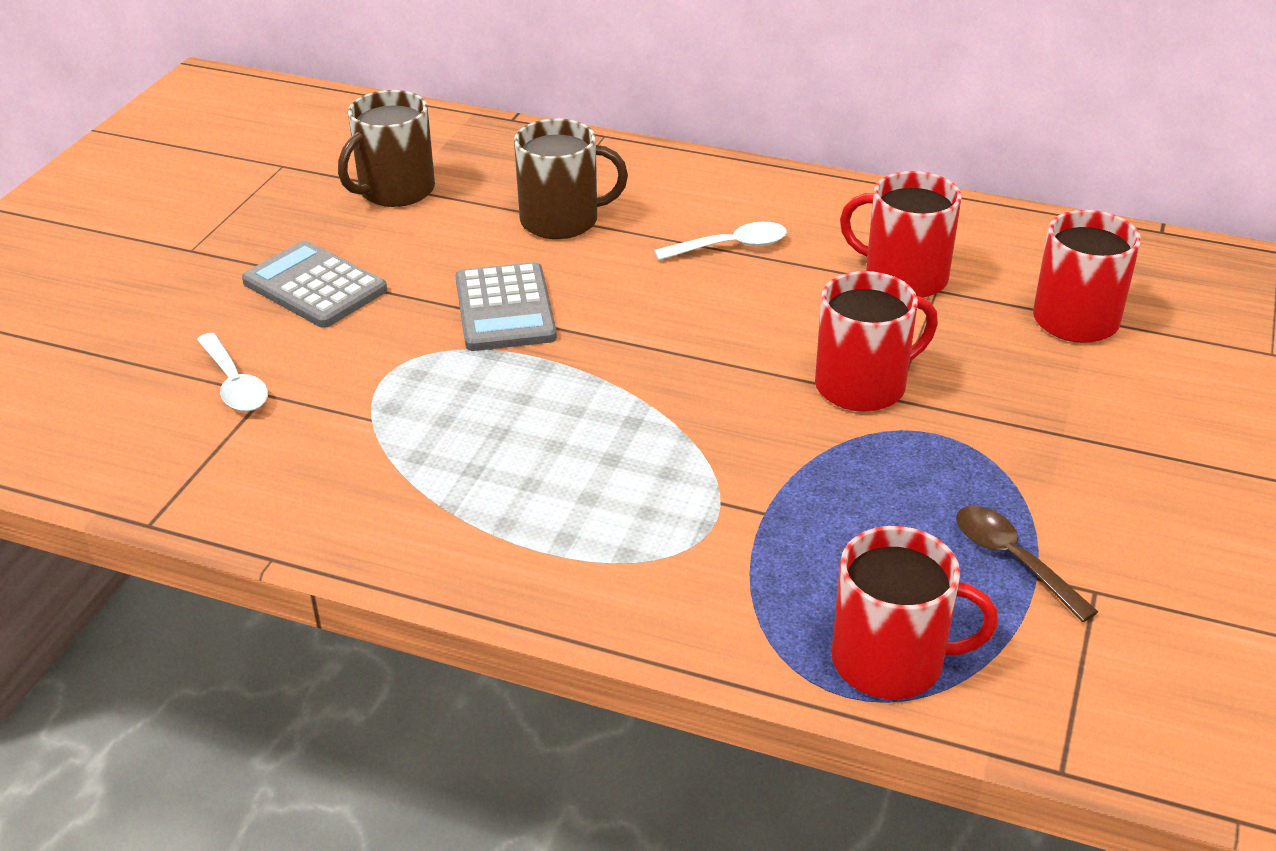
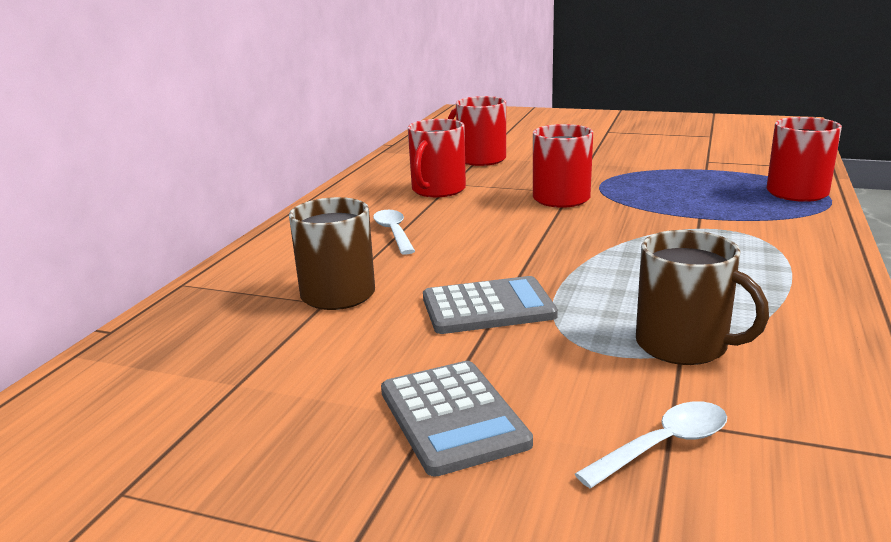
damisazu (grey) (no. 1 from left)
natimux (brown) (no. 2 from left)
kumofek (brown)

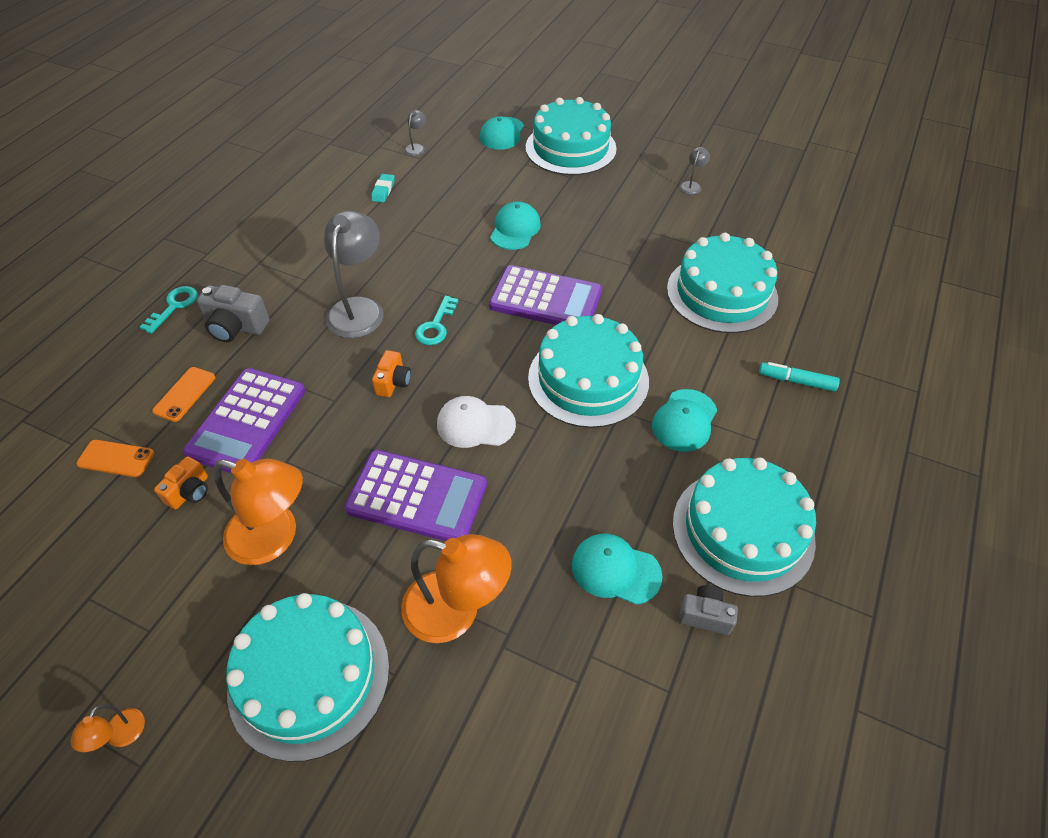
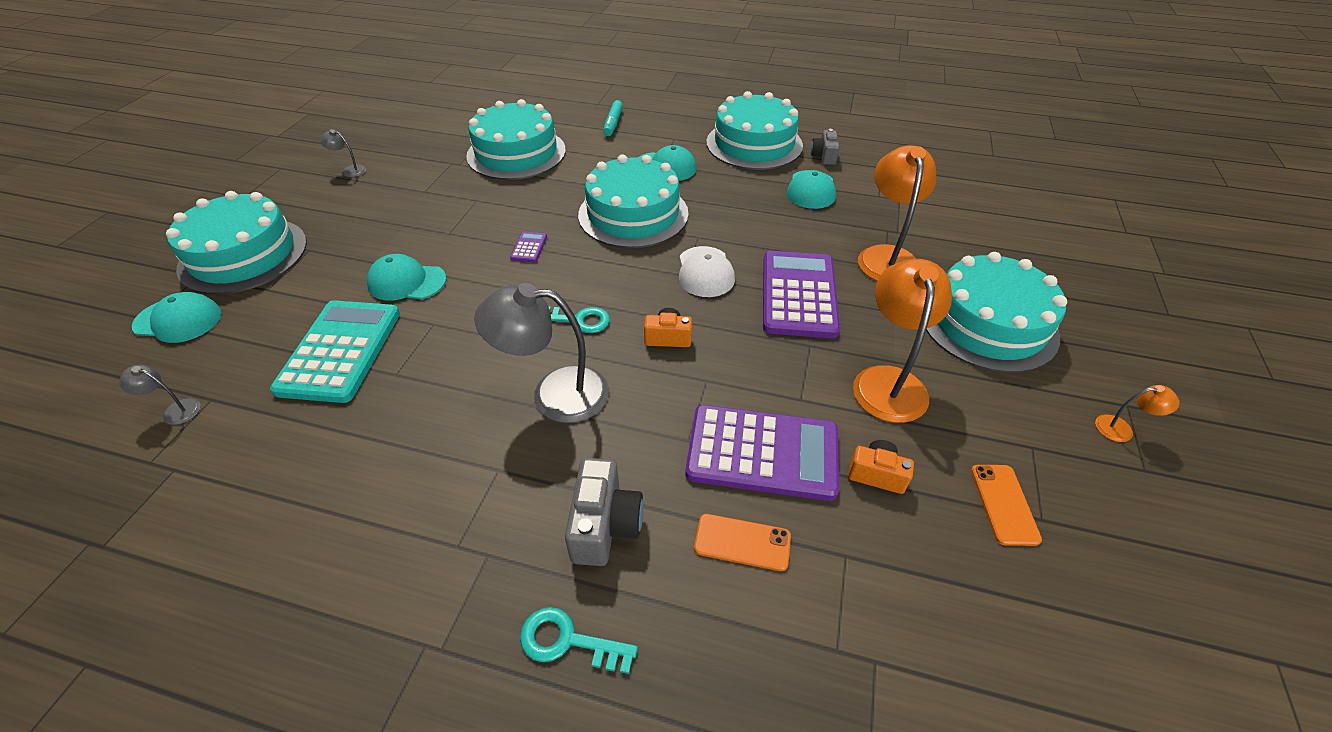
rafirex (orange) (no. 2 from left)
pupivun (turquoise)
damisazu (purple) (no. 1 from left)
damisazu (turquoise)

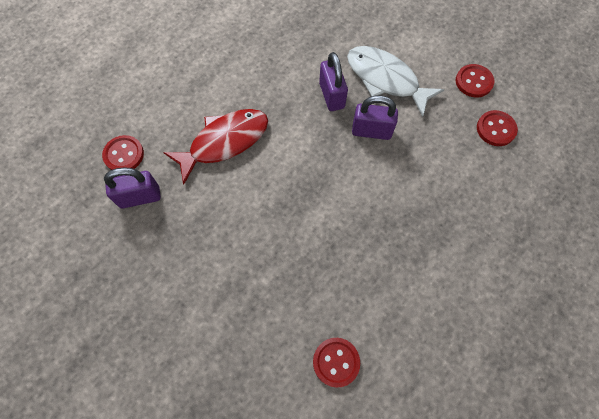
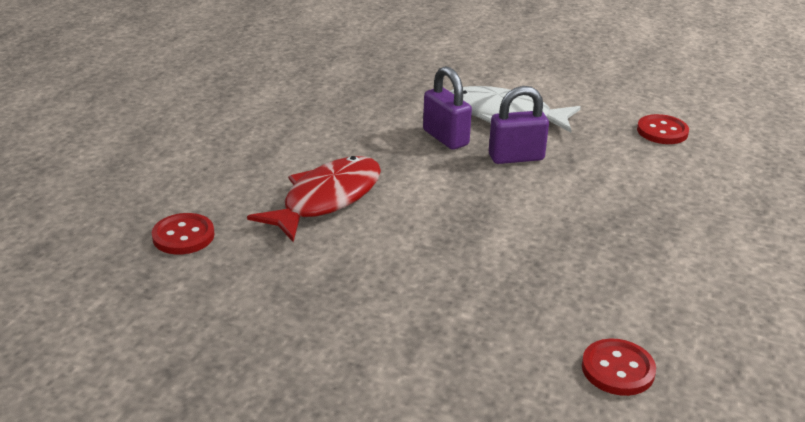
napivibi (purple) (no. 1 from left in the first image)
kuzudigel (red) (no. 3 from left in the first image)

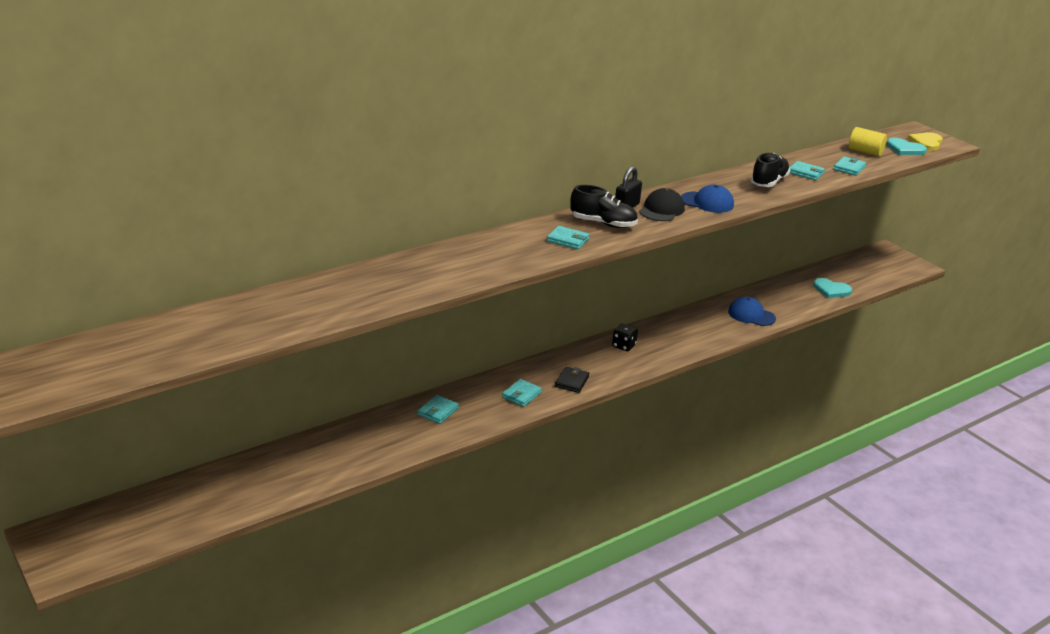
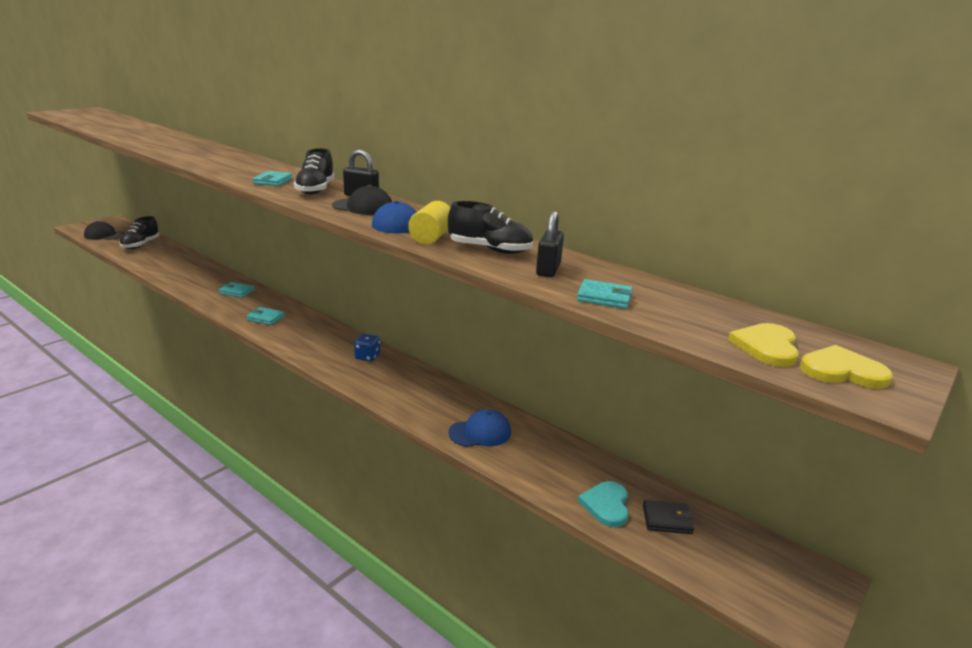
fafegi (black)
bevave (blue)
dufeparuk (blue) (no. 2 from left)
napivibi (black) (no. 2 from left)
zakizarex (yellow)
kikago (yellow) (no. 1 from left)
dufeparuk (black) (no. 1 from left)
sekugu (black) (no. 1 from left)

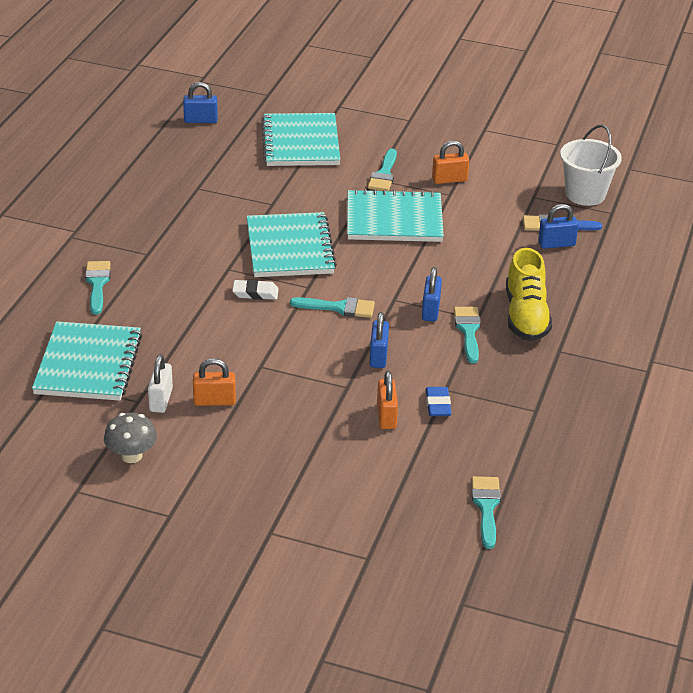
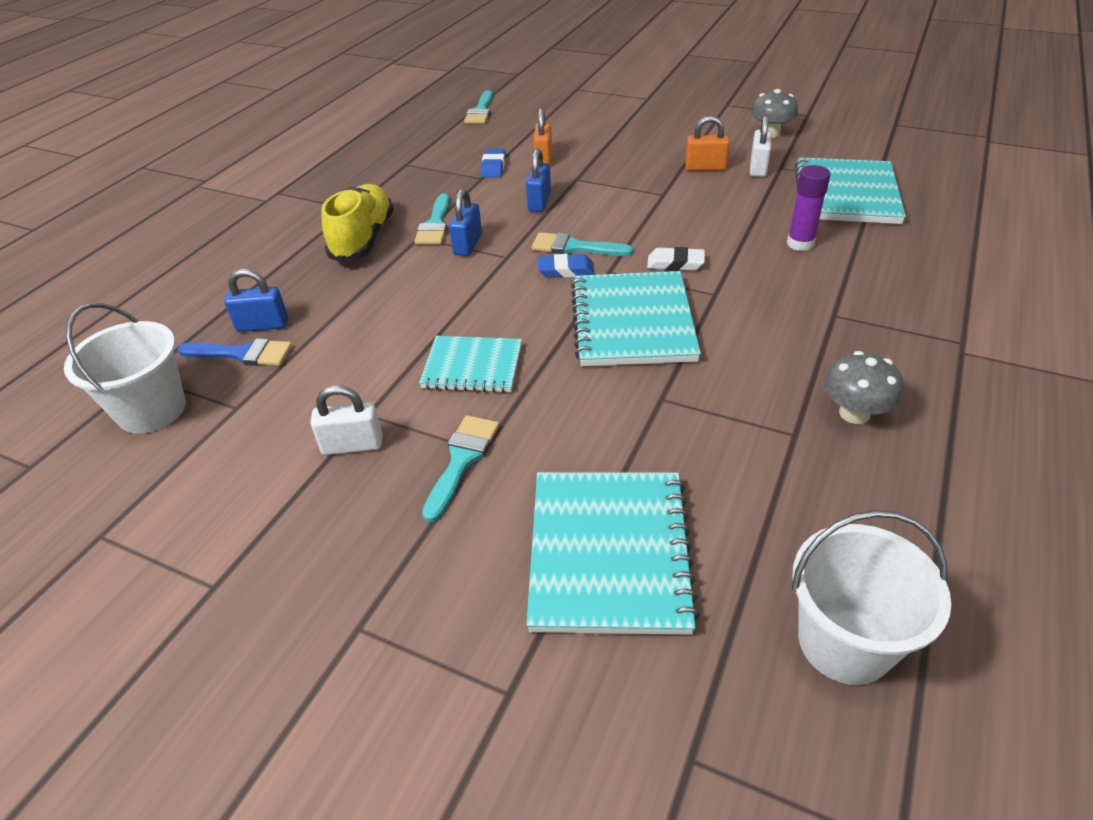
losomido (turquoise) (no. 1 from left in the first image)
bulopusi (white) (no. 2 from left)
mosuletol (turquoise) (no. 1 from left)
napivibi (white) (no. 1 from left)
pupivun (blue) (no. 2 from left)
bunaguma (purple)
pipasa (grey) (no. 2 from left)

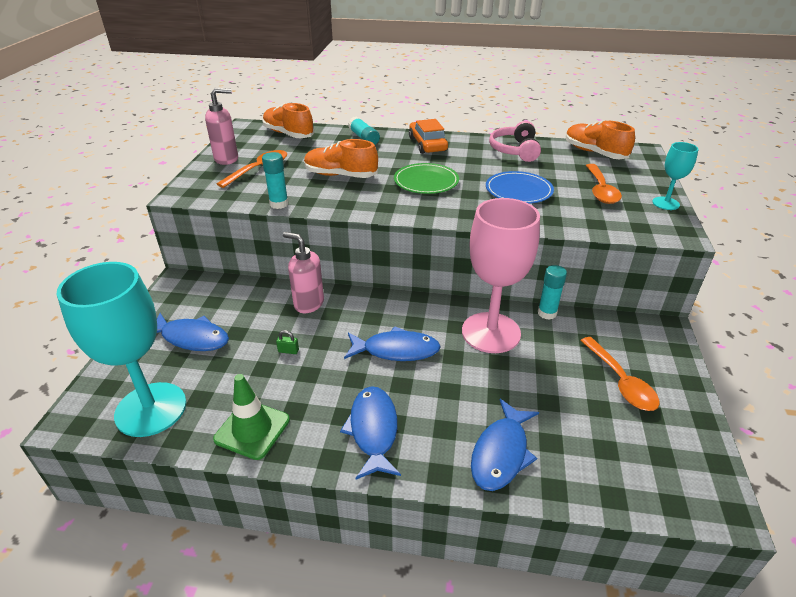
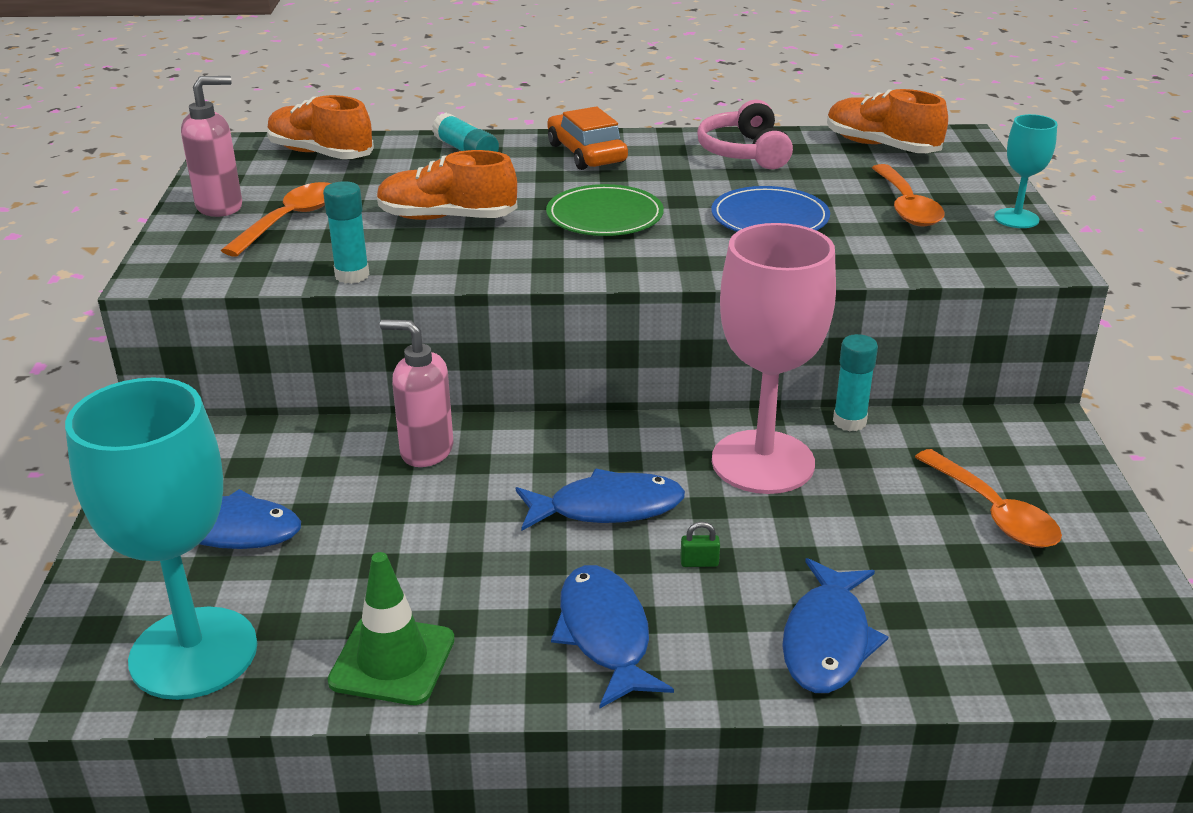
napivibi (green)

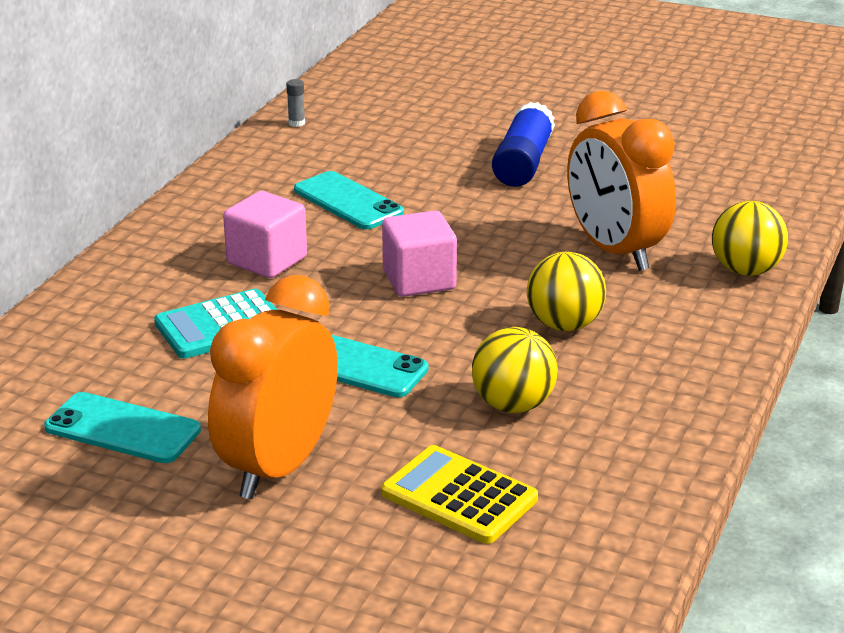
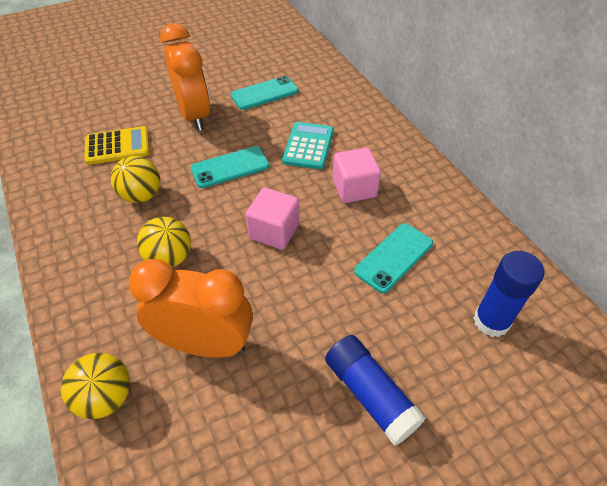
bunaguma (grey)
rafirex (turquoise) (no. 3 from left)
bunaguma (blue) (no. 2 from left)

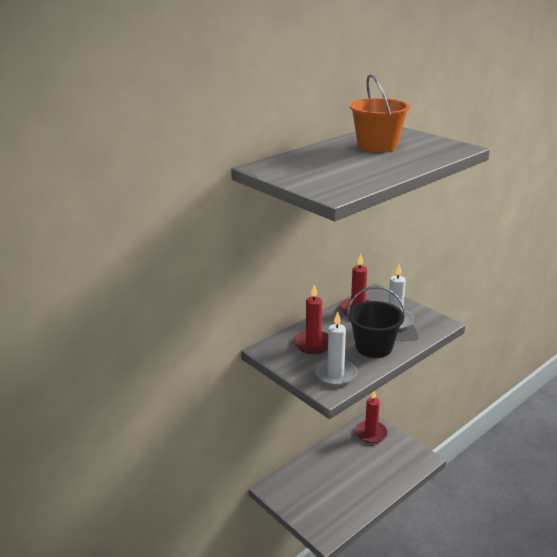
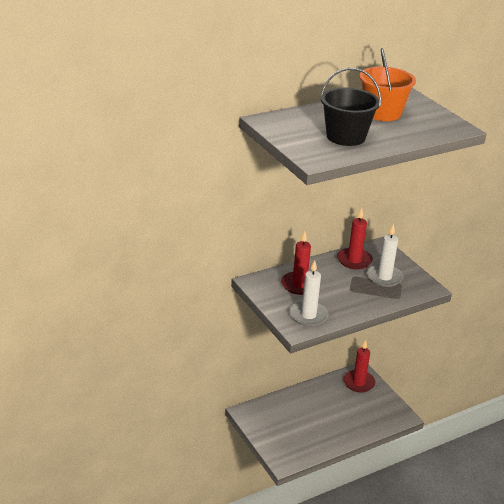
bulopusi (black)

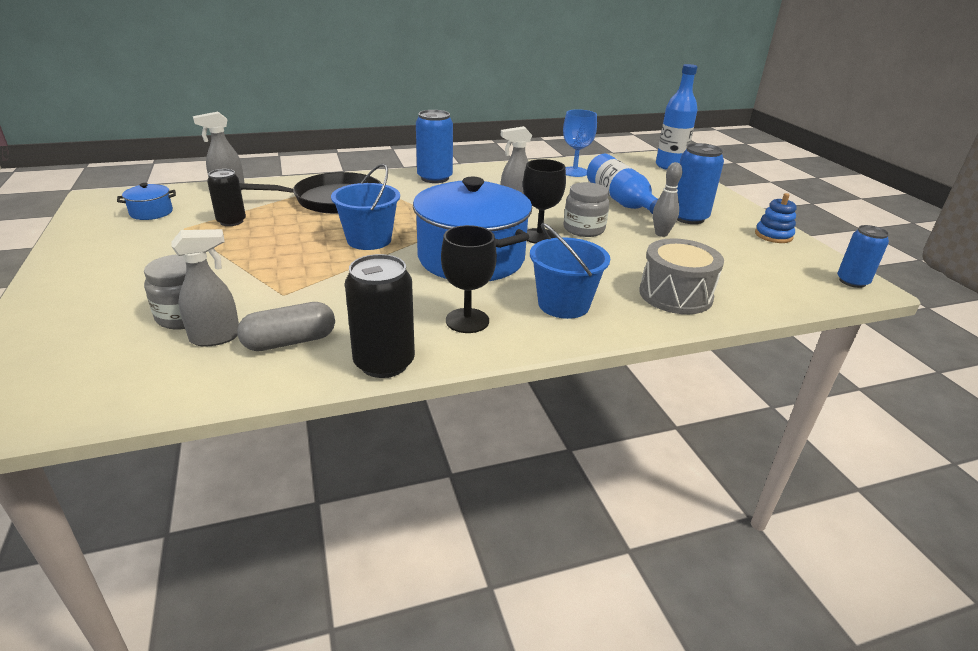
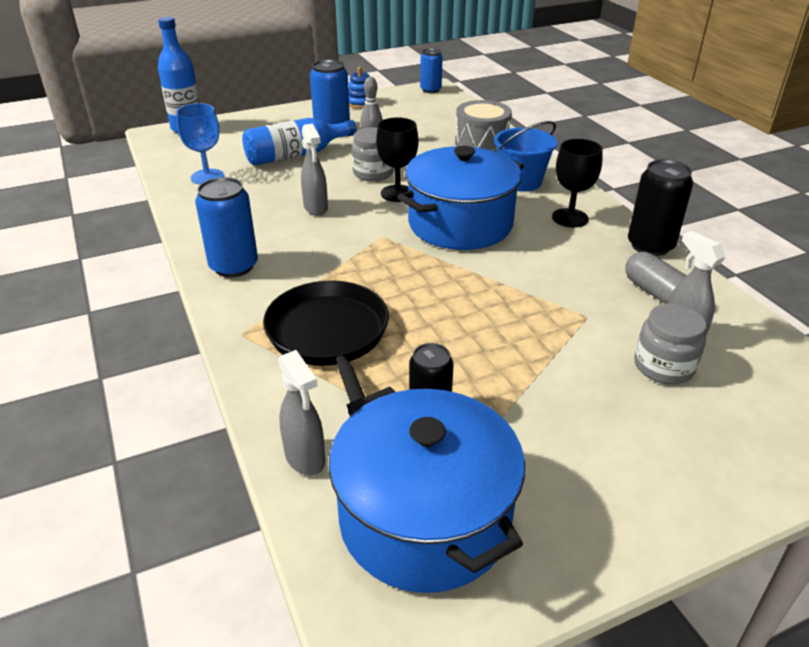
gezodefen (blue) (no. 1 from left)
bulopusi (blue) (no. 1 from left in the first image)

